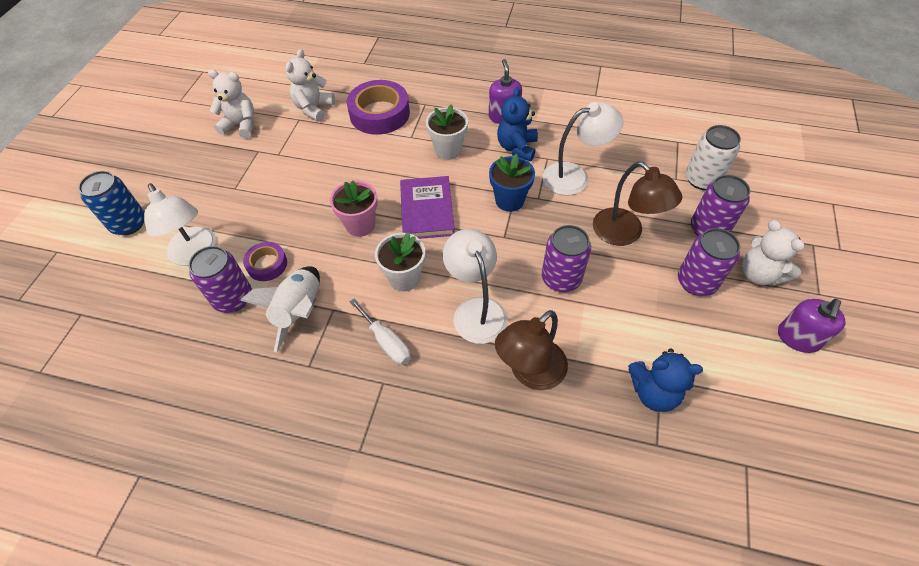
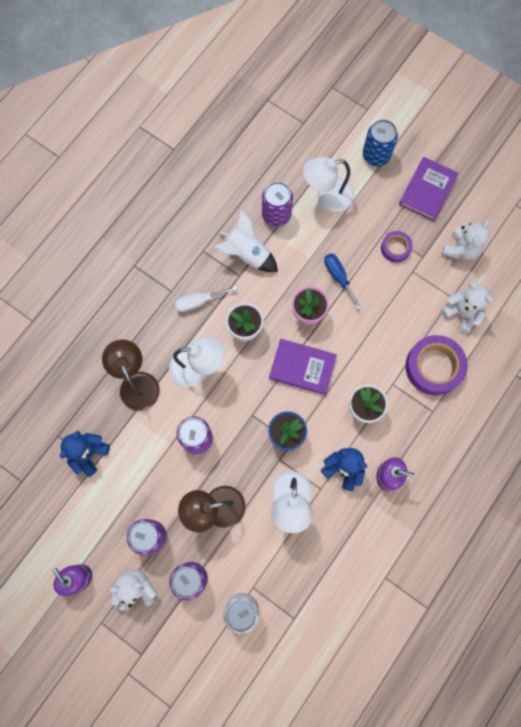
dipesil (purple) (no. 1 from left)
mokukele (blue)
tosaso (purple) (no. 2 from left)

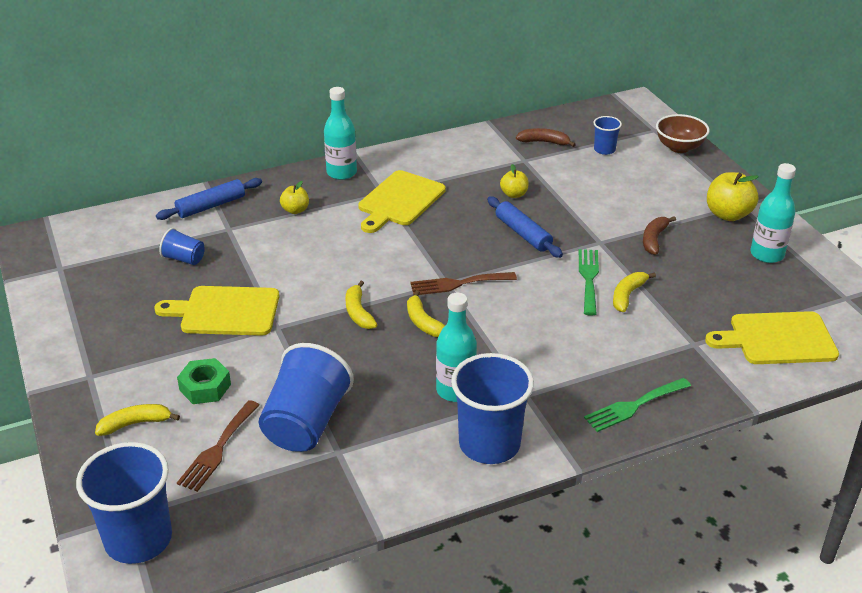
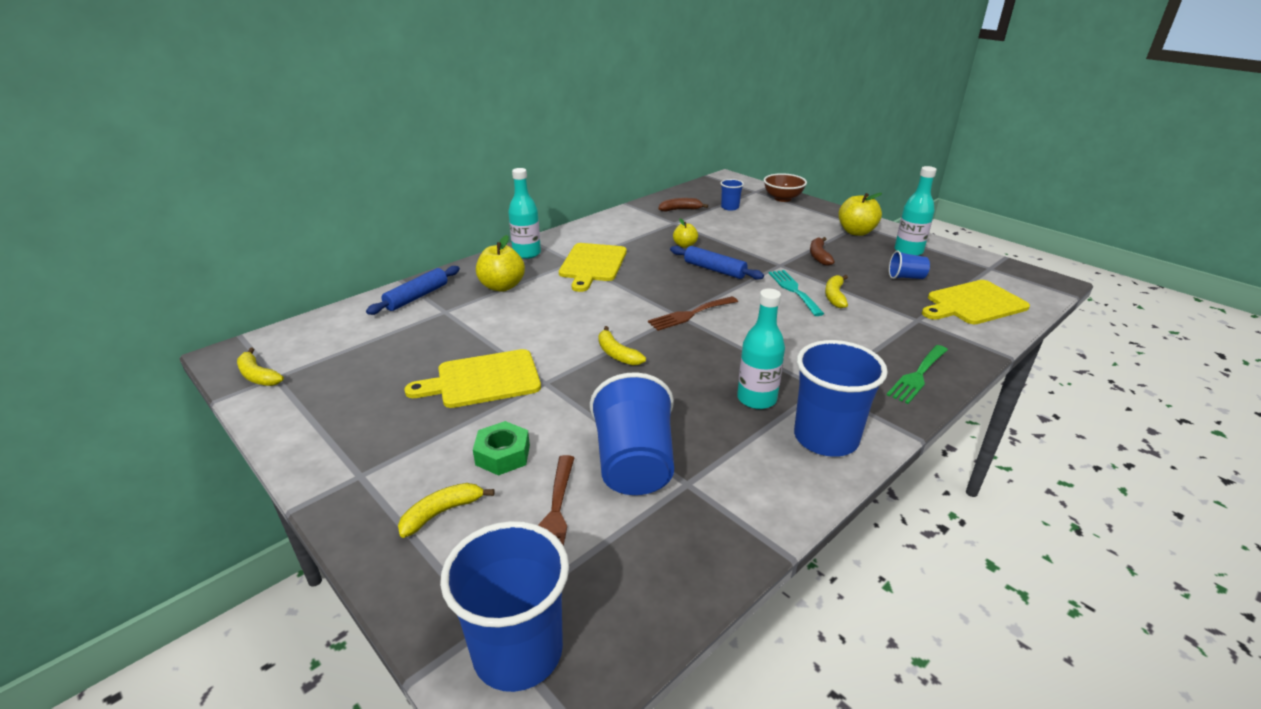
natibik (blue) (no. 5 from left)
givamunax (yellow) (no. 1 from left)
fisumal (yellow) (no. 1 from left)
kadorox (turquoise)

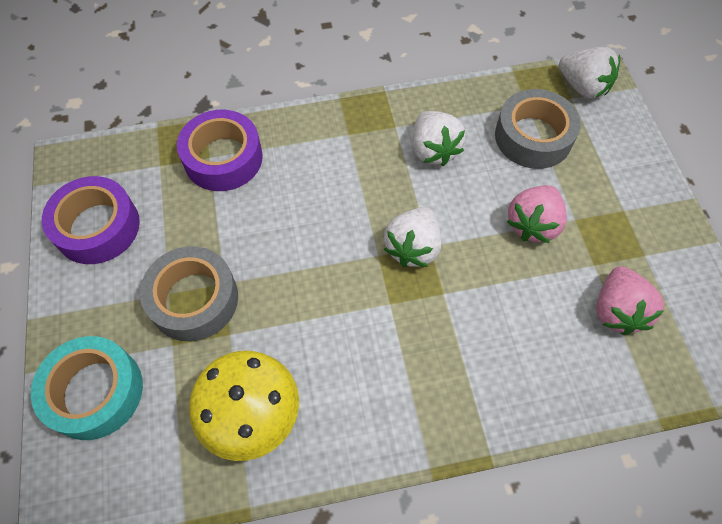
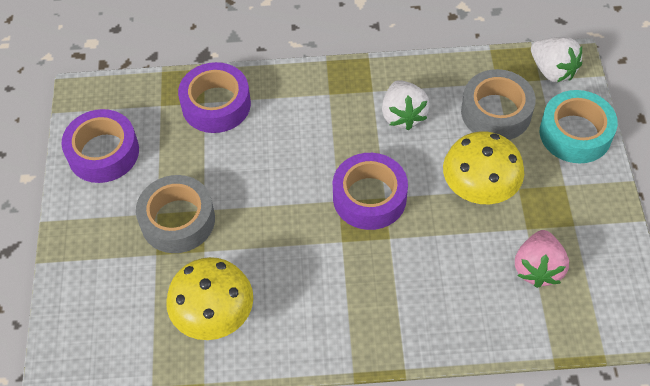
dipesil (turquoise)
dipesil (purple) (no. 3 from left)
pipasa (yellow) (no. 2 from left)

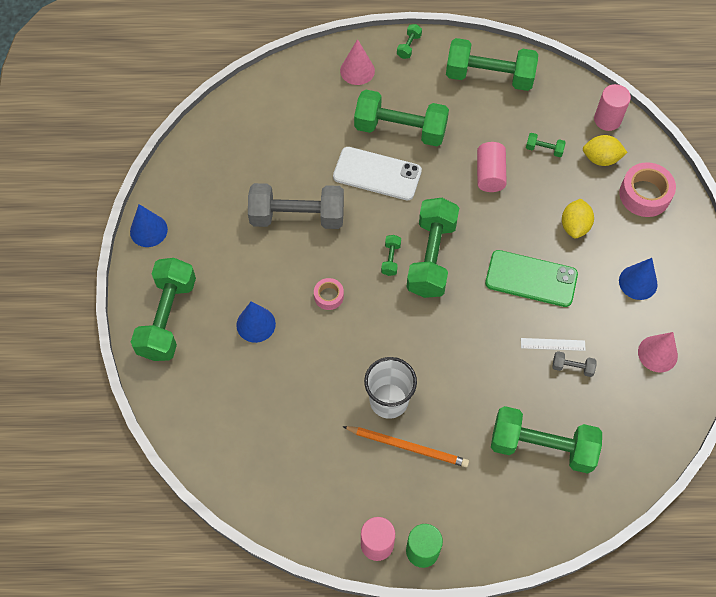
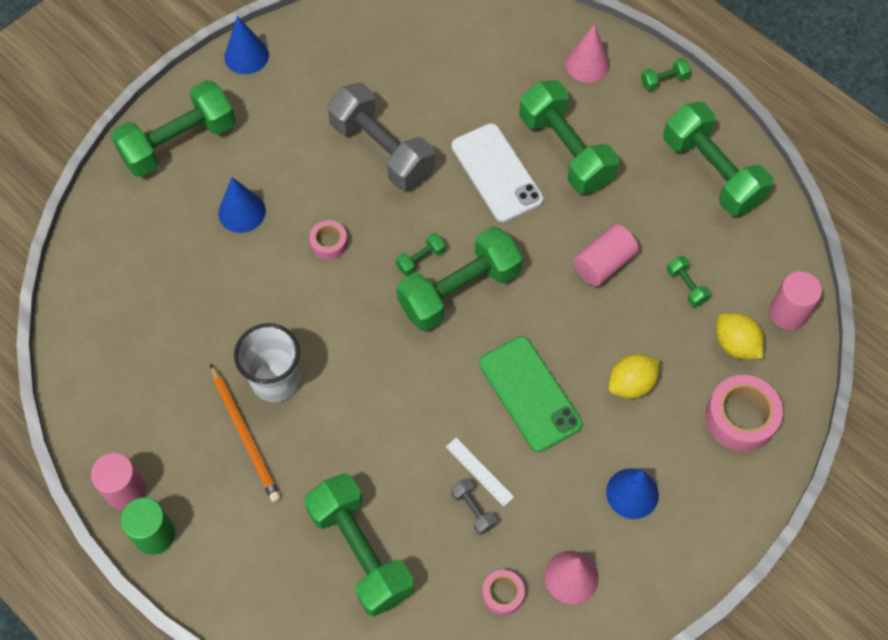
dipesil (pink) (no. 2 from left)

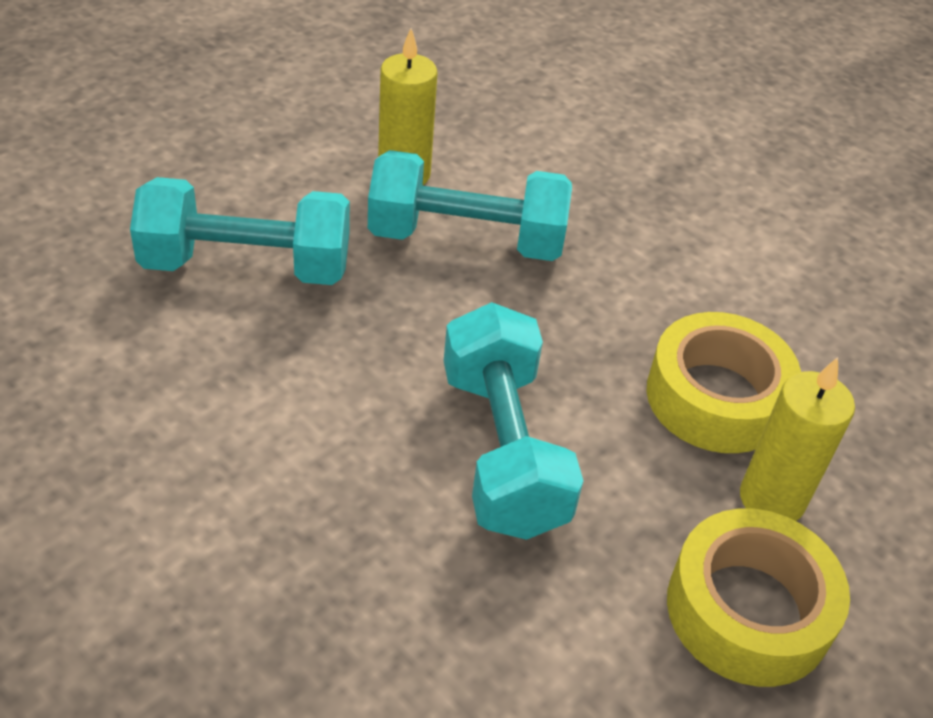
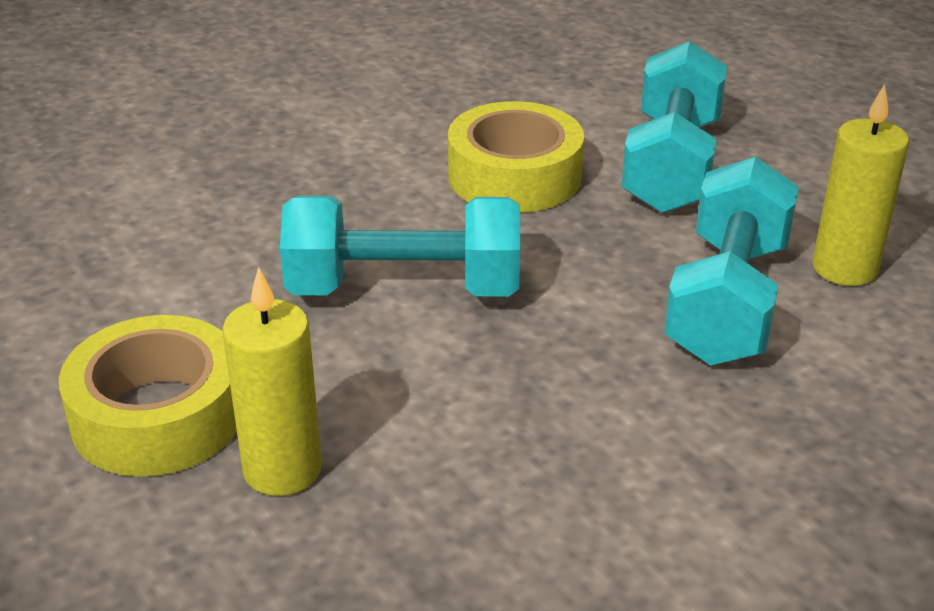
dipesil (yellow) (no. 2 from left)

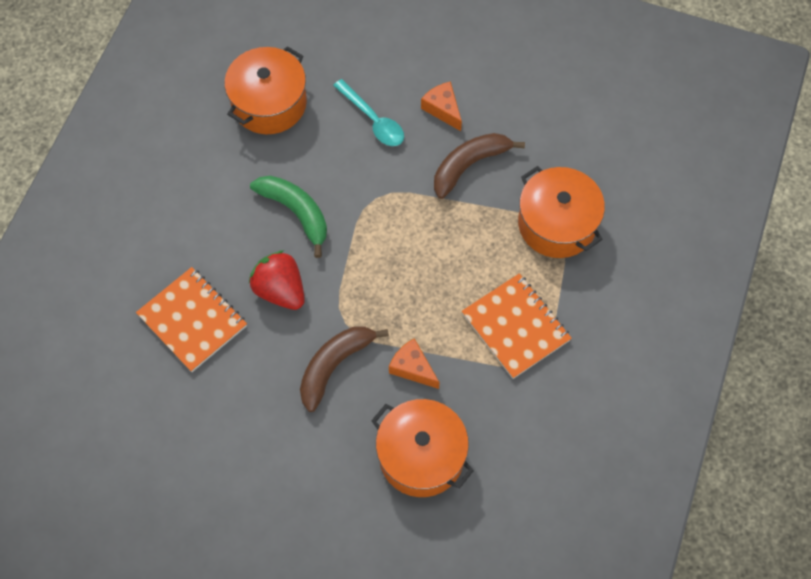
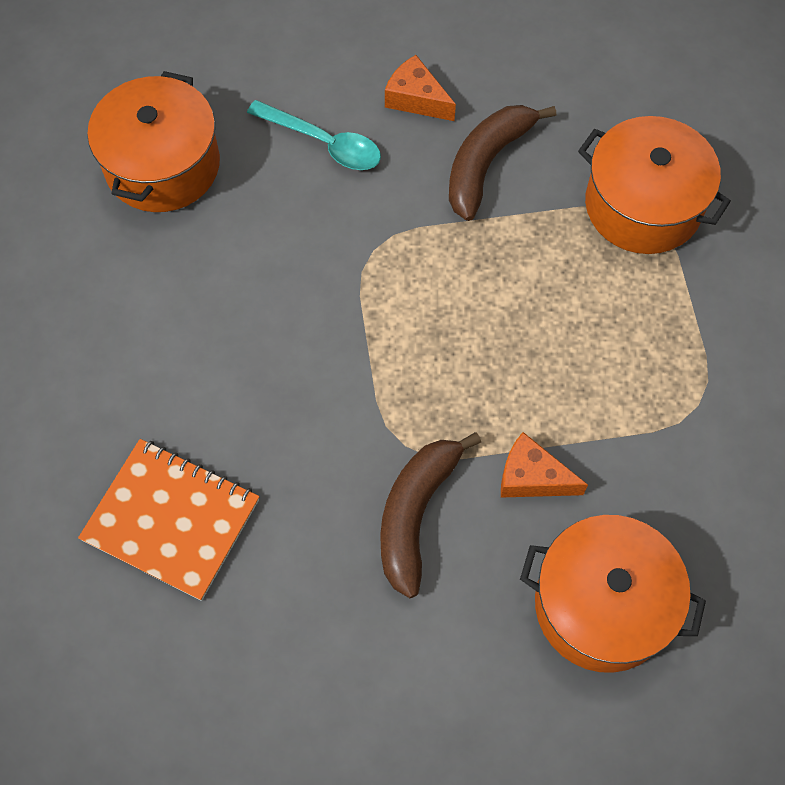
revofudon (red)
fisumal (green)
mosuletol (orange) (no. 2 from left in the first image)

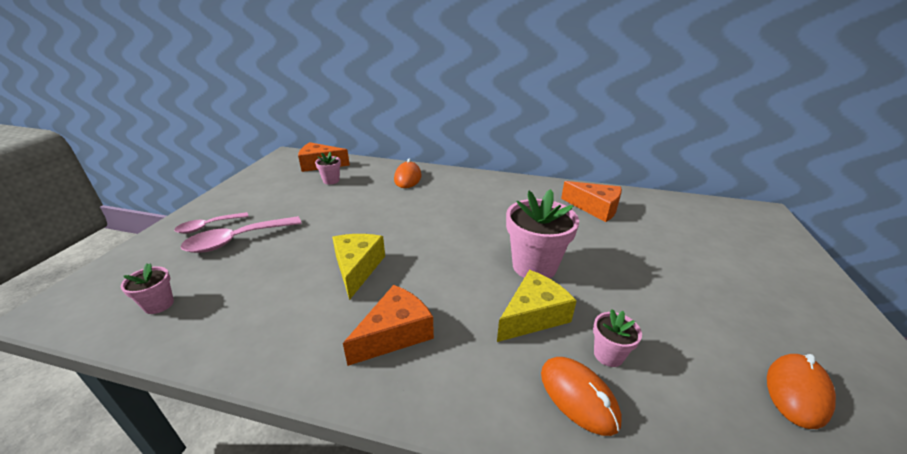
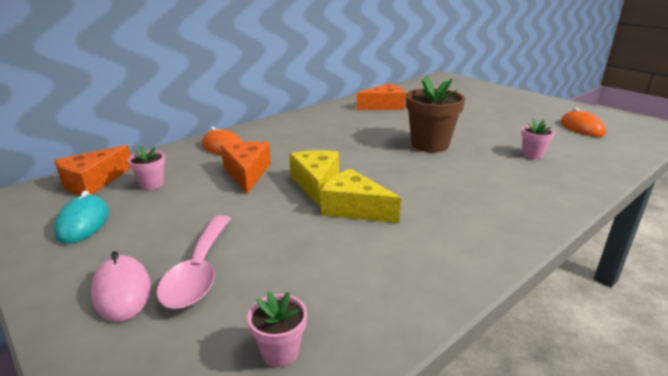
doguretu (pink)
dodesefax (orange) (no. 2 from left)
dodesefax (yellow) (no. 1 from left)
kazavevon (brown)
doguretu (orange) (no. 2 from left in the first image)
doguretu (turquoise)

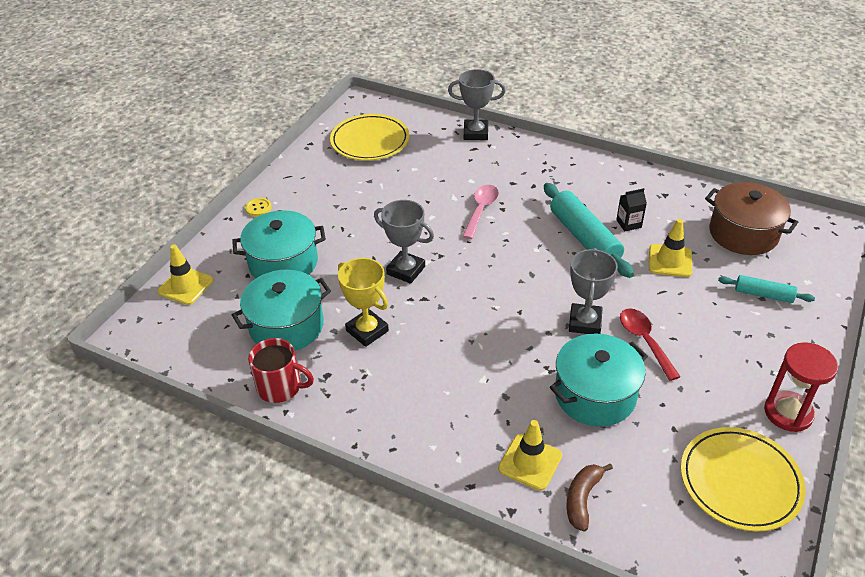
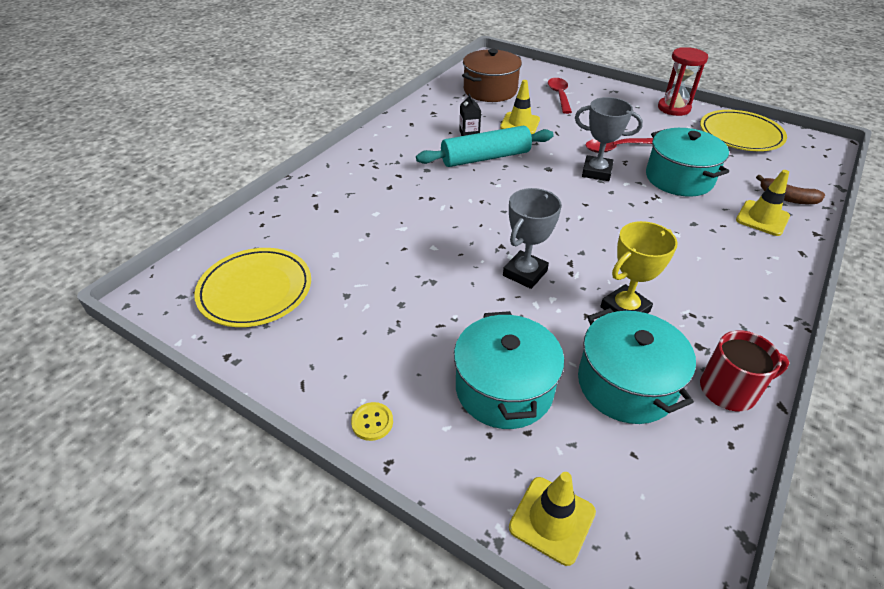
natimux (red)
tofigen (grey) (no. 2 from left in the first image)
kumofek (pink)
kumofek (red) (no. 1 from left)

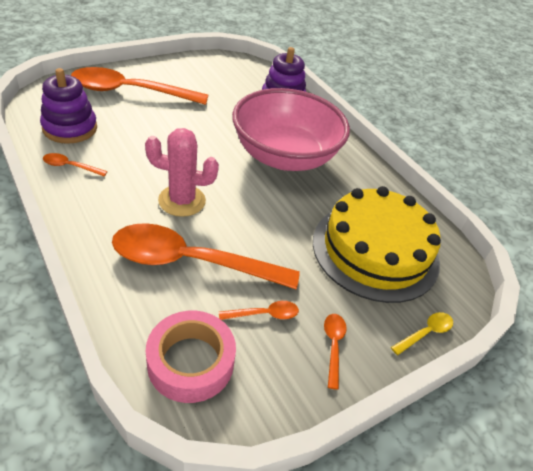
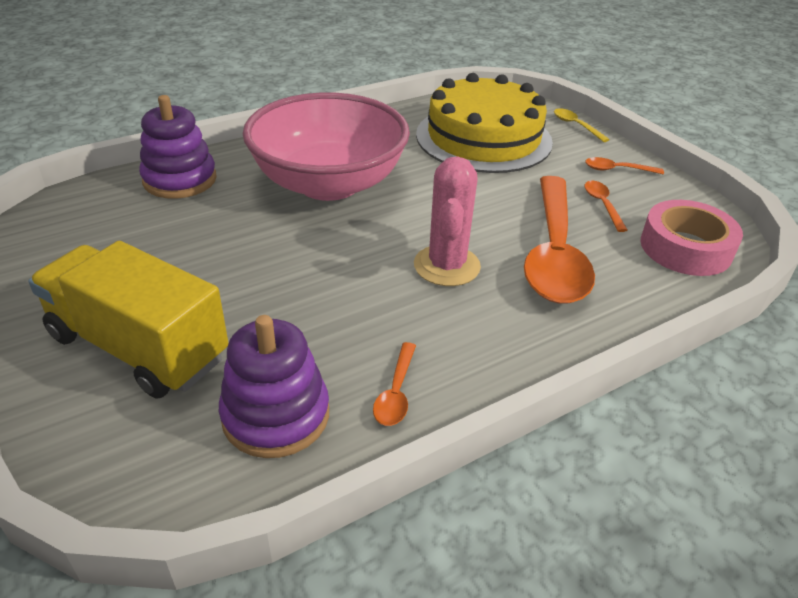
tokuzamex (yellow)

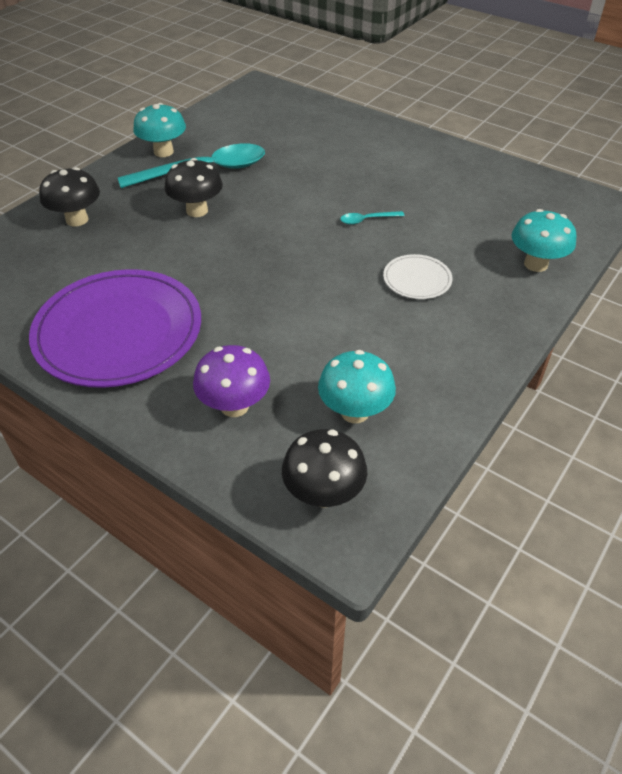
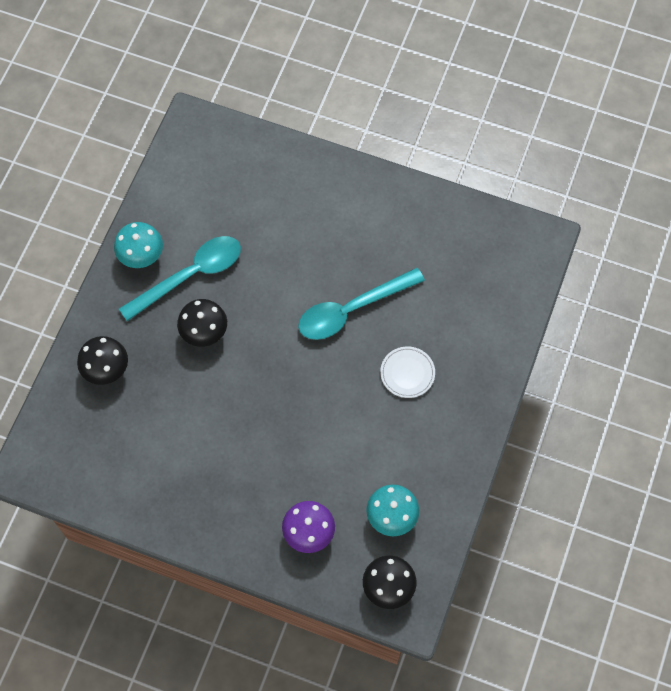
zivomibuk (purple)
kumofek (turquoise) (no. 2 from left)
pipasa (turquoise) (no. 3 from left in the first image)

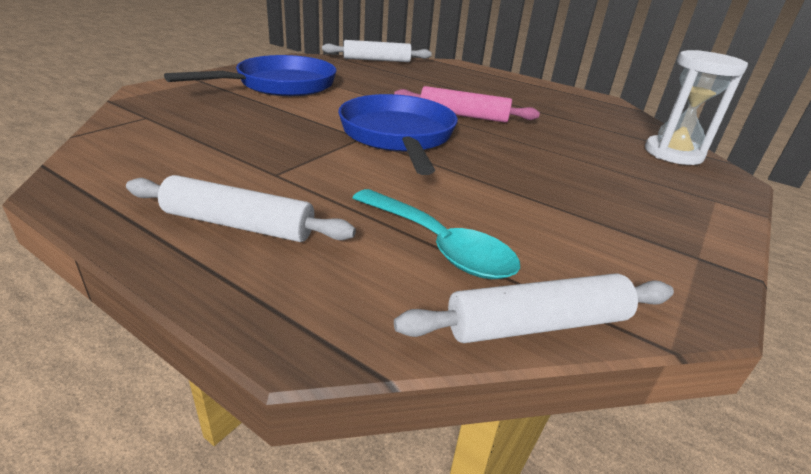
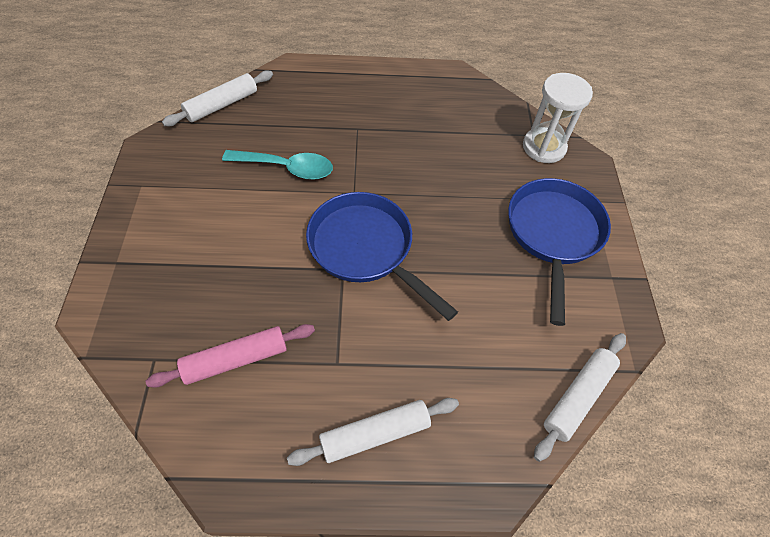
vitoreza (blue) (no. 2 from left)
kumofek (turquoise)
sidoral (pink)

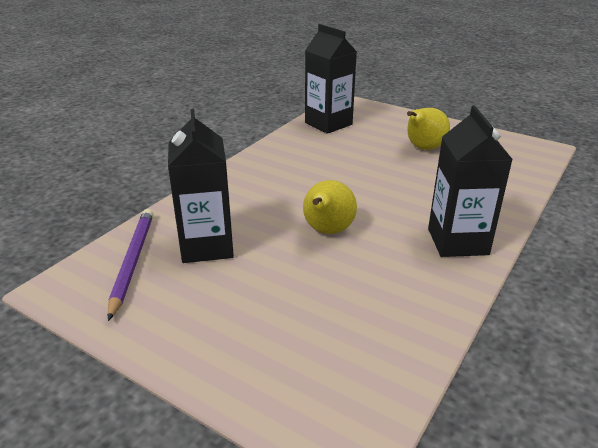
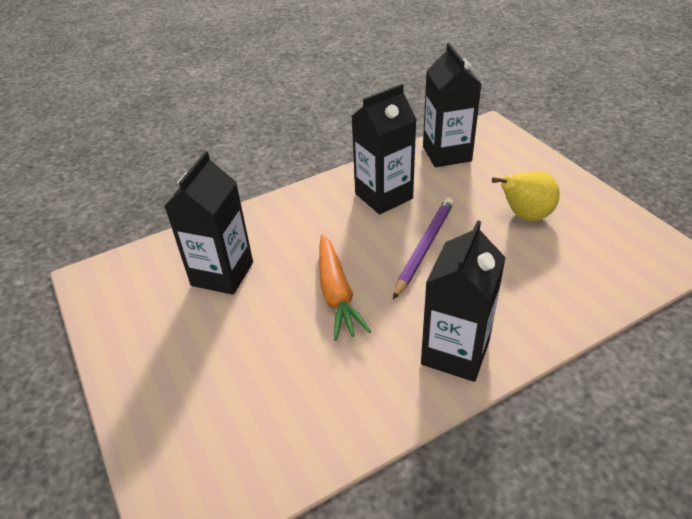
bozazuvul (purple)
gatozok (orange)
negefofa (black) (no. 2 from left)

